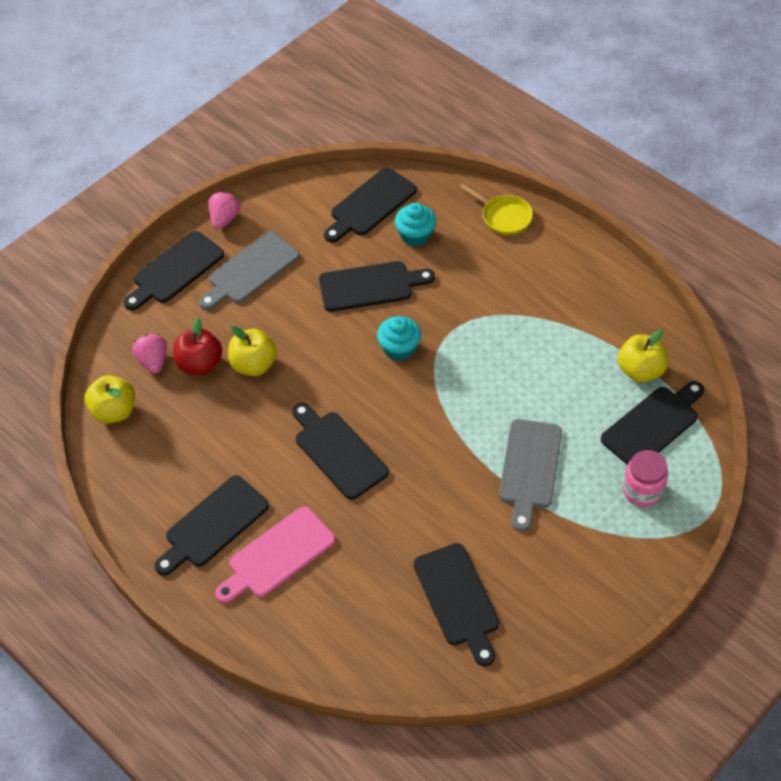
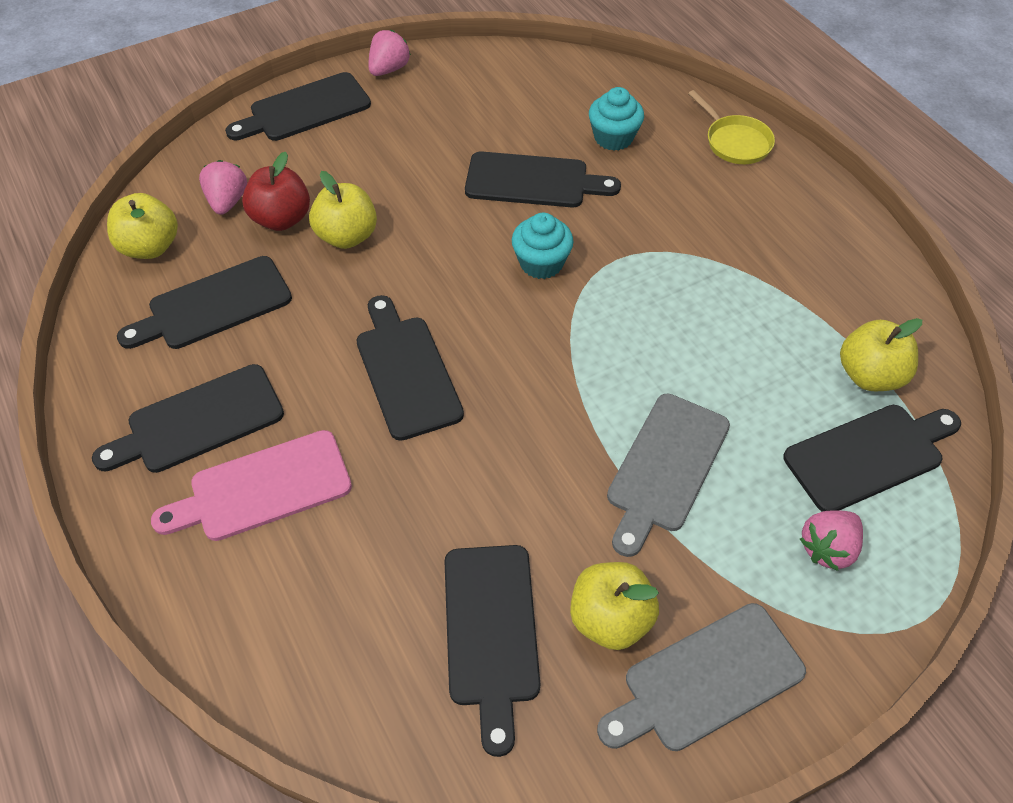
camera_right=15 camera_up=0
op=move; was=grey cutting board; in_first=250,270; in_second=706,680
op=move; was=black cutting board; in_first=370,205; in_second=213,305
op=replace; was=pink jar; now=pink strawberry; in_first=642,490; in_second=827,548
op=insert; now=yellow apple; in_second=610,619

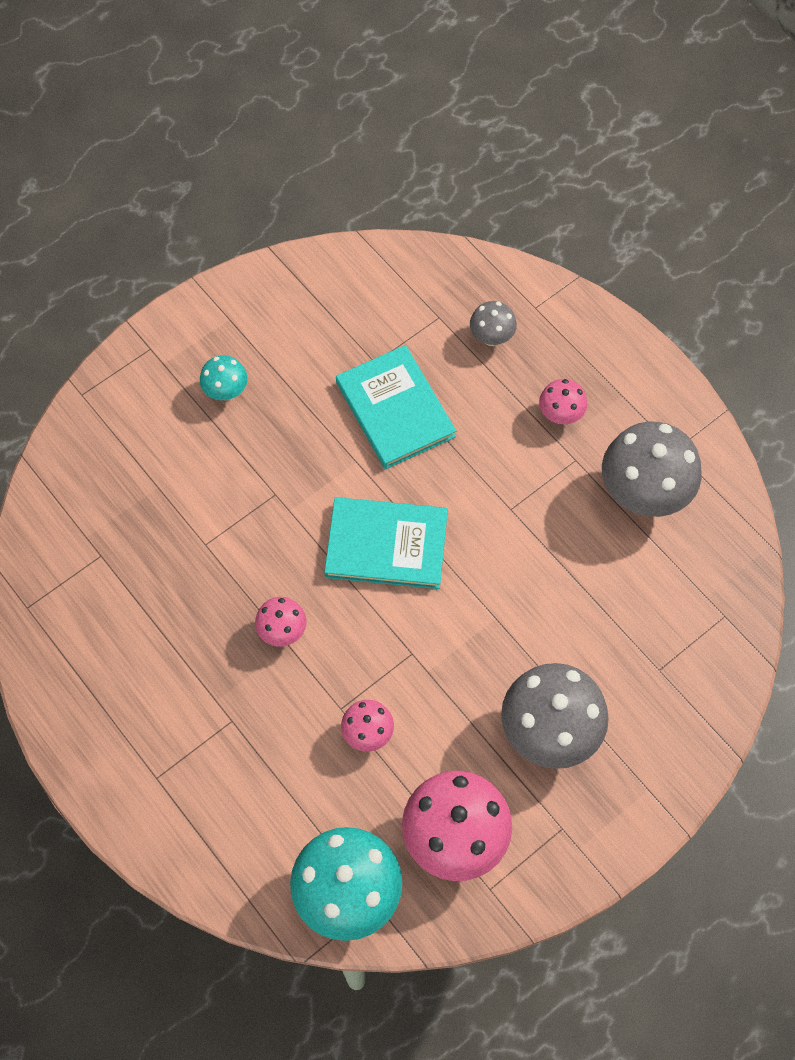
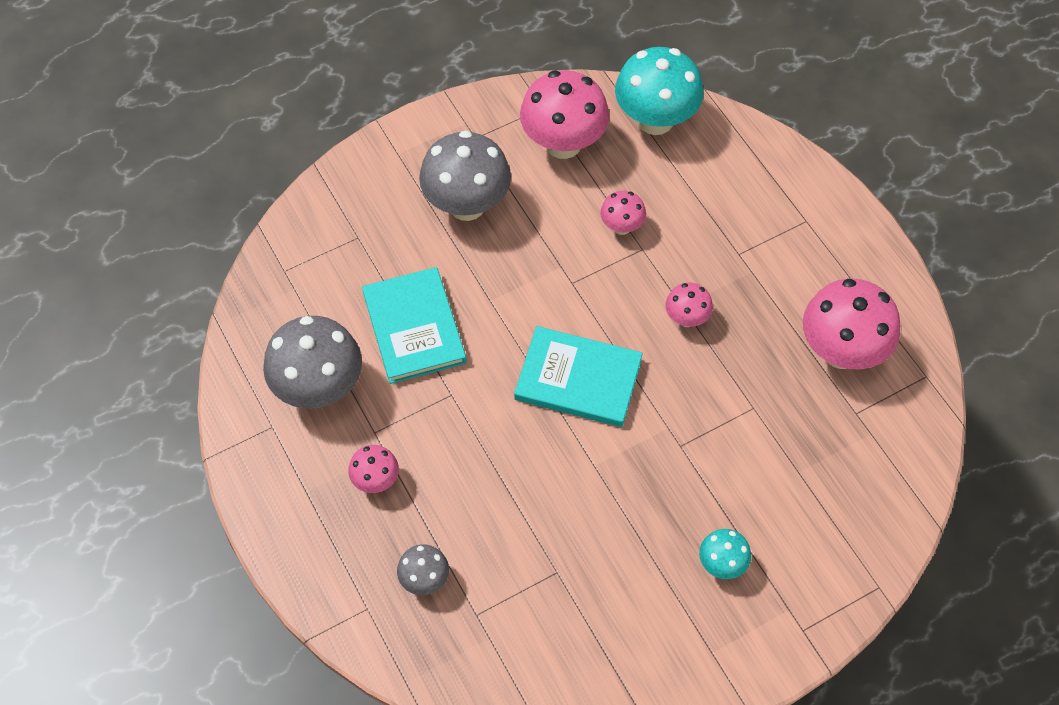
camera_right=-170 camera_up=-5
op=move; was=turquoise book; in_first=395,409; in_second=414,328
op=insert; now=pink mushroom; in_second=841,351

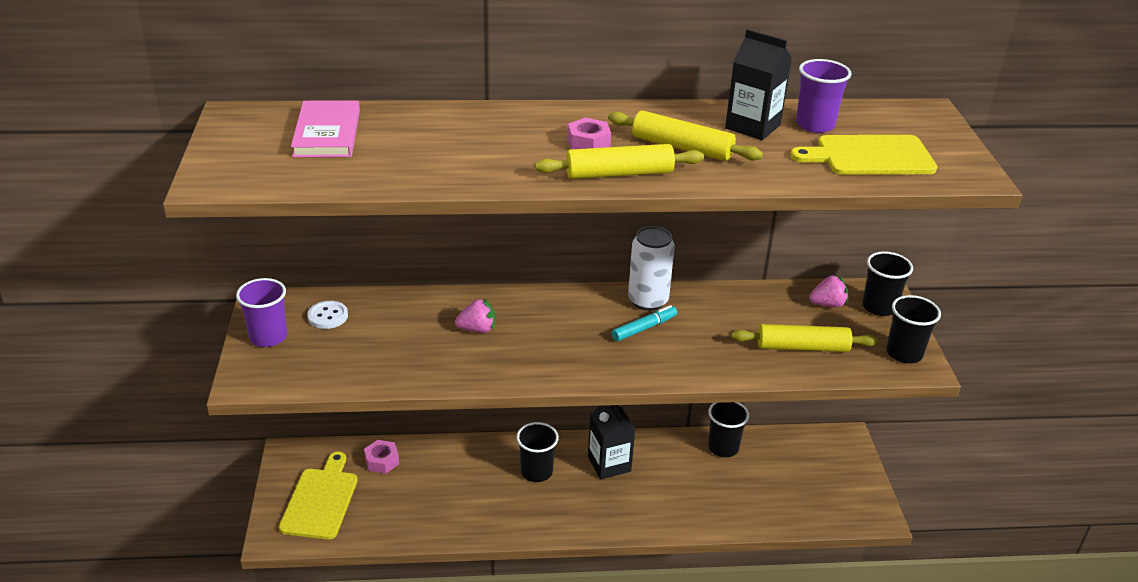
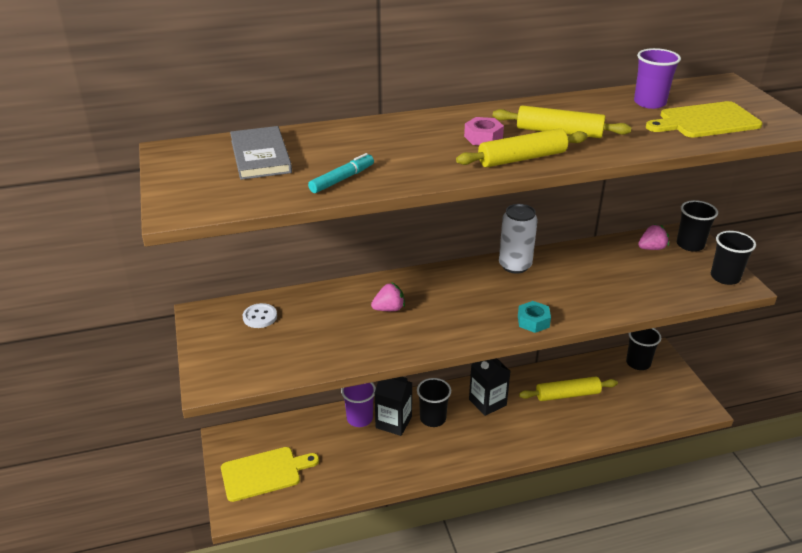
camera_right=-10 camera_up=0
op=move; was=purple cup; in_first=268,337; in_second=359,418
op=rotate; was=yellow cutting board; in_first=320,500; in_second=264,473; clockwise=75
op=recolor; was=pink book; now=grey book; in_first=327,133; in_second=260,156
op=delete; was=pink nut; in_first=382,461
op=move; was=turquoise marker; in_first=644,328; in_second=342,179
op=move; was=black cup; in_first=723,447; in_second=638,363
op=move; was=black carton; in_first=752,126; in_second=393,422
op=move; was=yellow rolling pin; in_first=802,347; in_second=567,394
op=insert; now=turquoise nut; in_second=533,321

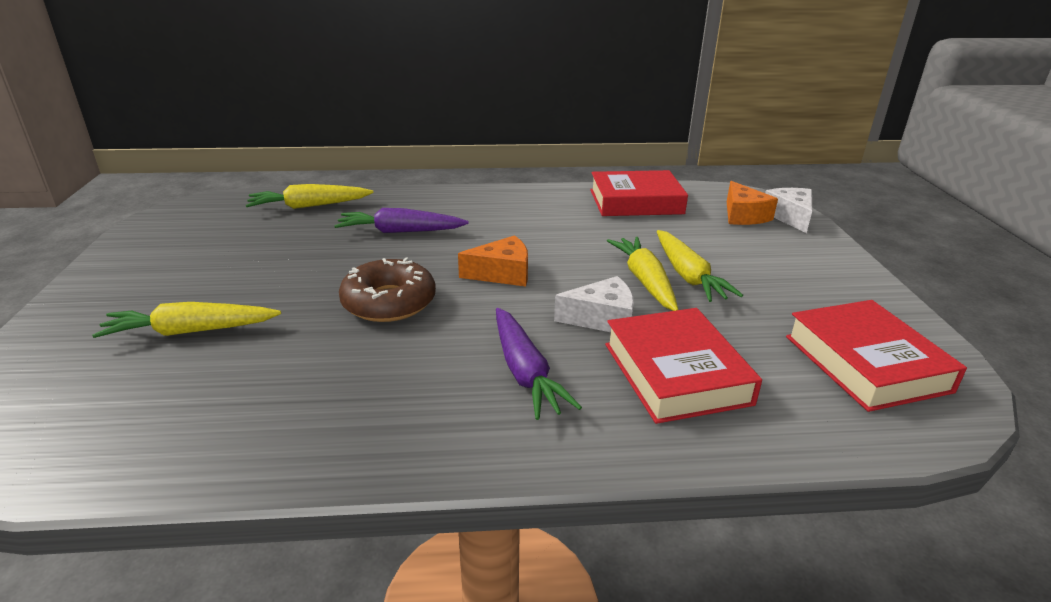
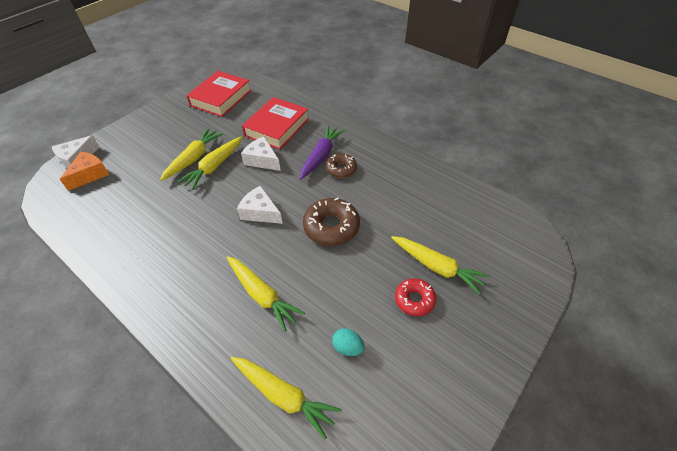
camera_right=-135 camera_up=20
op=recolor; was=purple carrot; now=yellow carrot; in_first=400,231; in_second=262,295
op=recolor; was=orange cheese; now=white cheese; in_first=502,274; in_second=260,212
op=delete; was=red book; in_first=636,202
op=insert; now=brown donut; in_second=341,169
op=insert; now=turquoise egg; in_second=348,347
op=insert; now=red donut; in_second=414,300

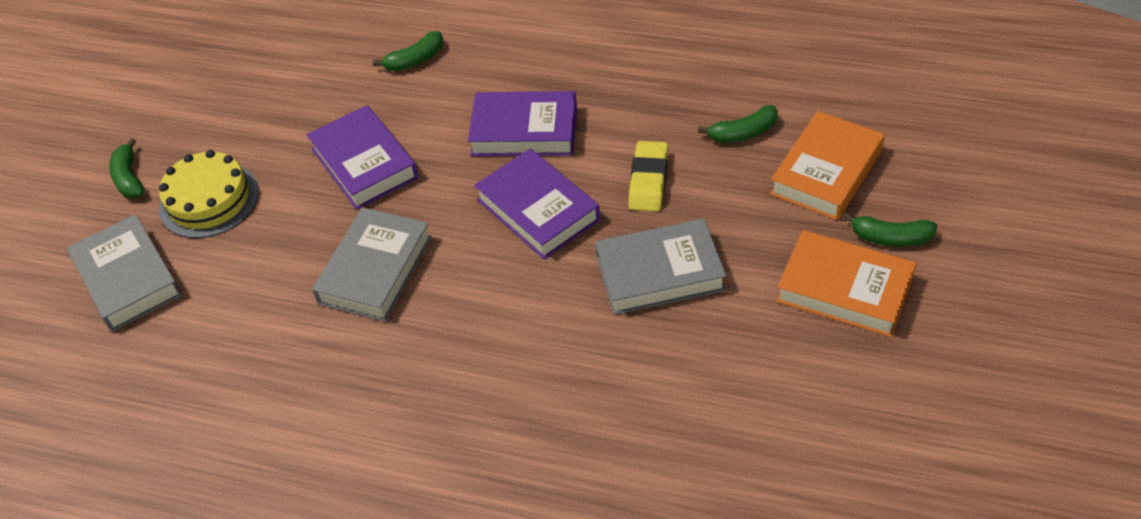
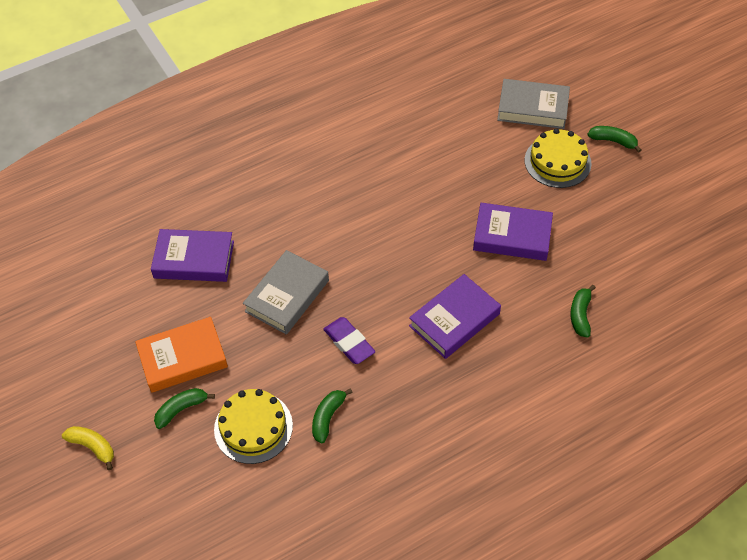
camera_right=130 camera_up=5
op=delete; was=grey book; in_first=375,270
op=move; was=purple book; in_first=538,210; in_second=194,259
op=recolor; was=yellow eraser; now=purple eraser; in_first=648,180; in_second=349,343
op=replace; was=orange book; now=yellow cake; in_first=826,172; in_second=253,427
op=insert; now=yellow banana; in_second=93,447

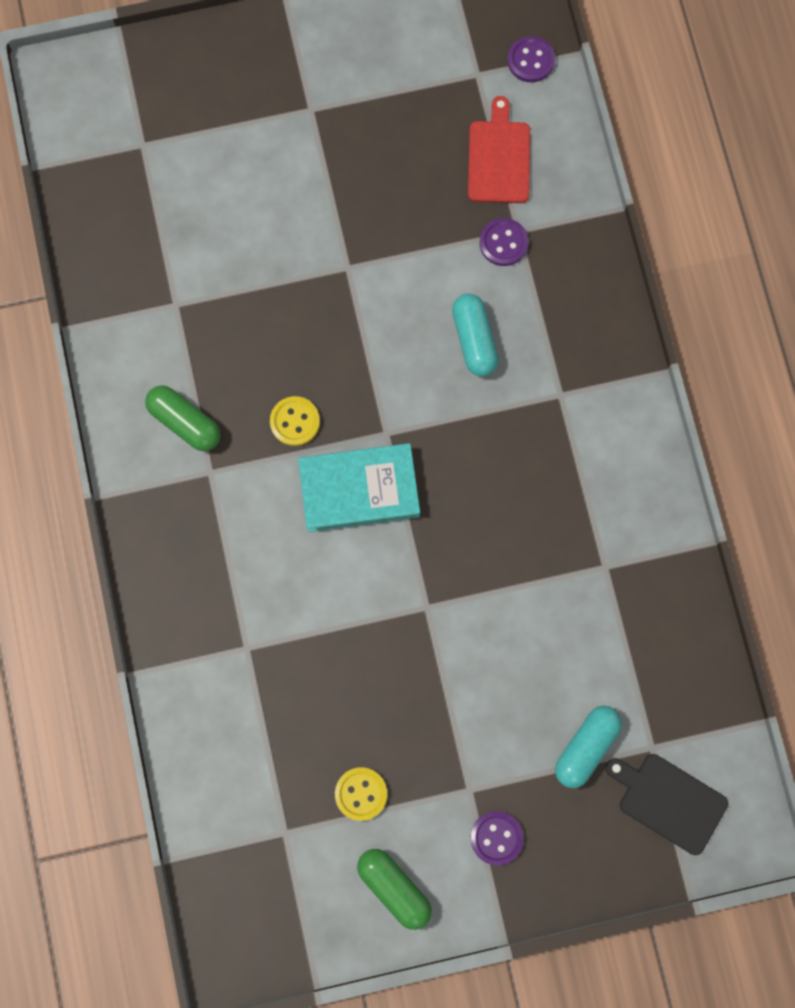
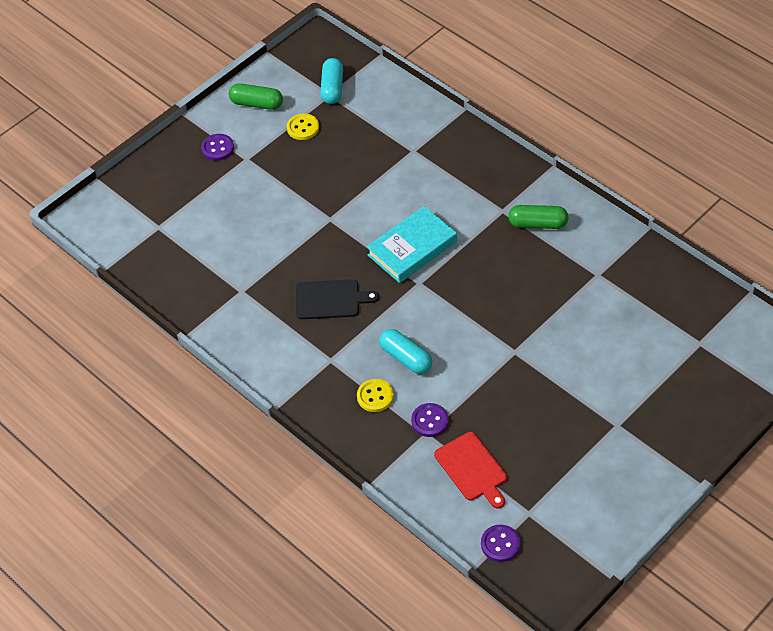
camera_right=150 camera_up=-25
op=move; was=yellow button; in_first=295,422; in_second=375,396
op=move; was=turquoise capsule; in_first=586,747; in_second=332,88
op=move; was=black cutting board; in_first=669,801; in_second=330,300

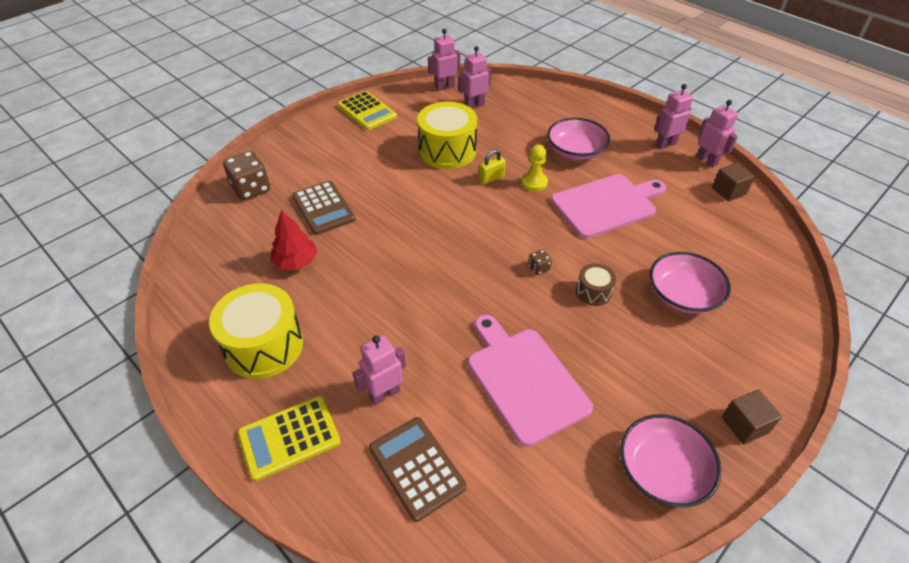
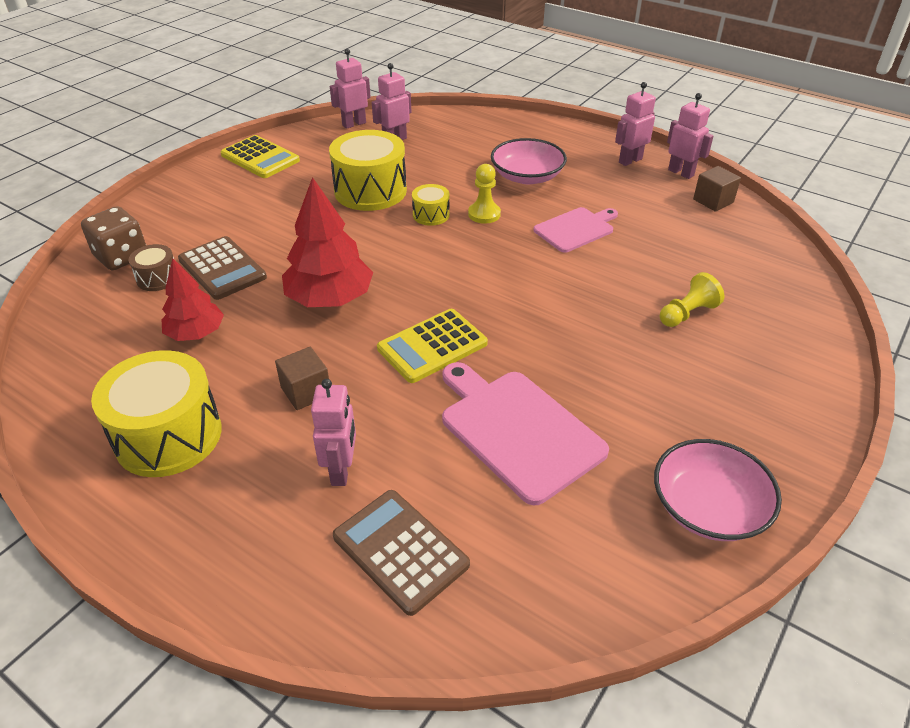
camera_right=-10 camera_up=-5
op=move; was=yellow calculator; in_first=289,438; in_second=432,346
op=rotate; was=pink robot; in_first=384,394; in_second=341,470; clockwise=135
op=replace; was=yellow padlock; now=yellow drum; in_first=491,178; in_second=431,215
op=delete; was=brown dice; in_first=538,268
op=resize; was=pink cutting board; in_first=606,205; in_second=576,229; ratio=0.63
op=move; was=brown drum; in_first=593,292; in_second=157,278
op=replace; was=pink bowl; now=yellow pawn; in_first=683,295; in_second=687,313
op=move; was=brown cube; in_first=744,425; in_second=306,391
op=insert; now=red tree; in_second=329,298

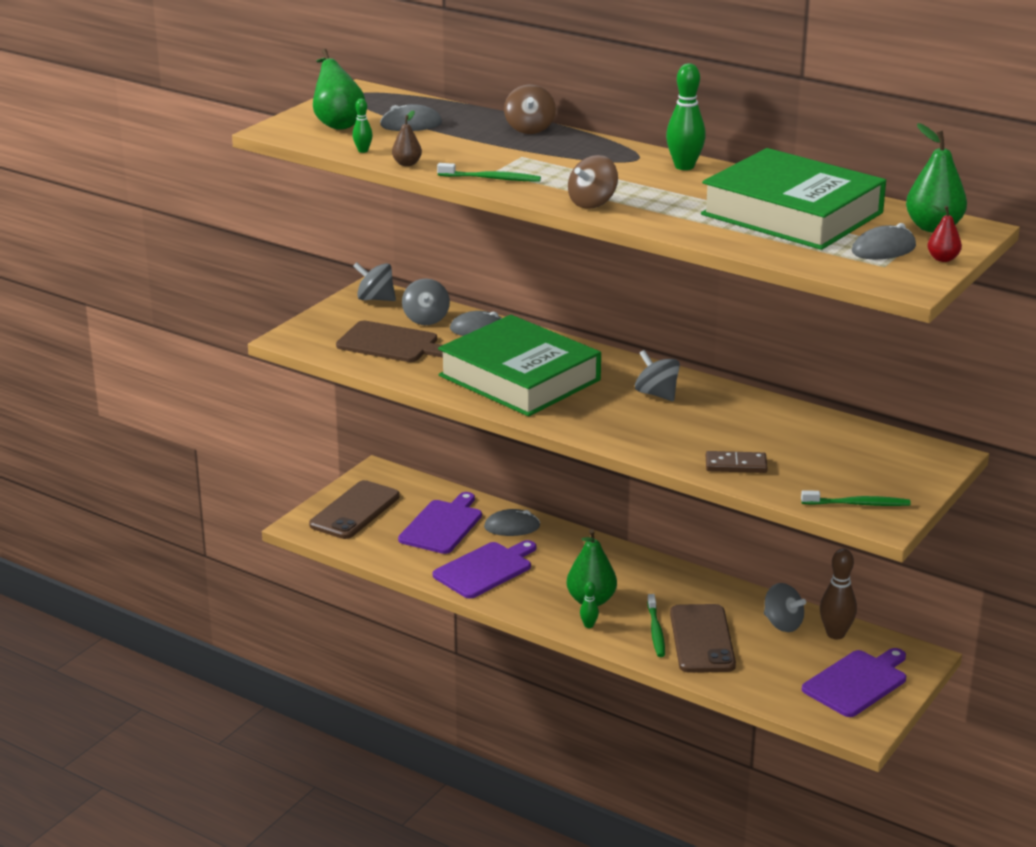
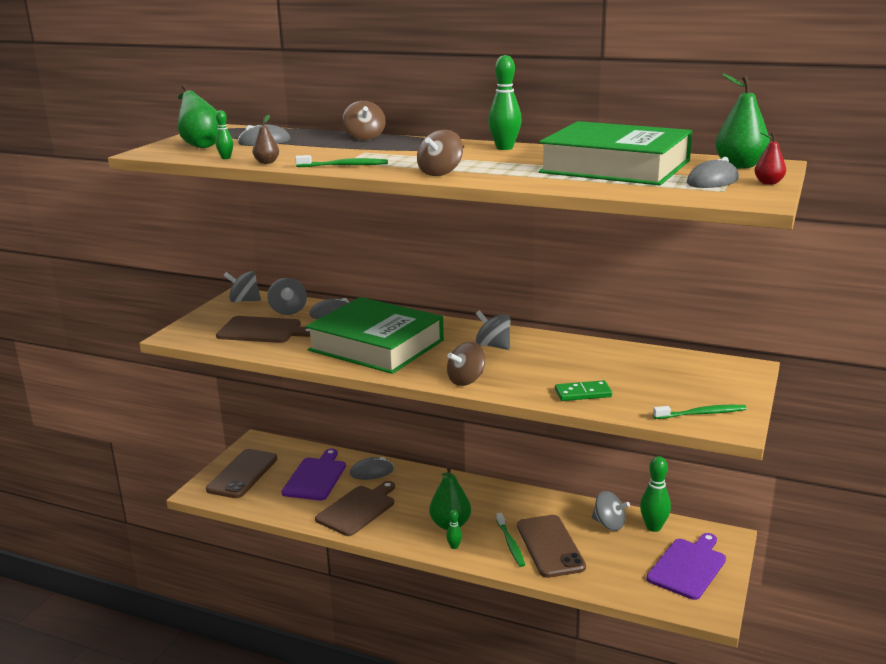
camera_right=-10 camera_up=-5
op=recolor; was=purple cutting board; now=brown cutting board; in_first=485,569; in_second=358,509
op=recolor; was=brown domino; now=green domino; in_first=736,465; in_second=583,393
op=recolor; was=brown bowling pin; now=green bowling pin; in_first=835,634; in_second=653,527
op=insert; now=brown spinning top; in_second=466,380

